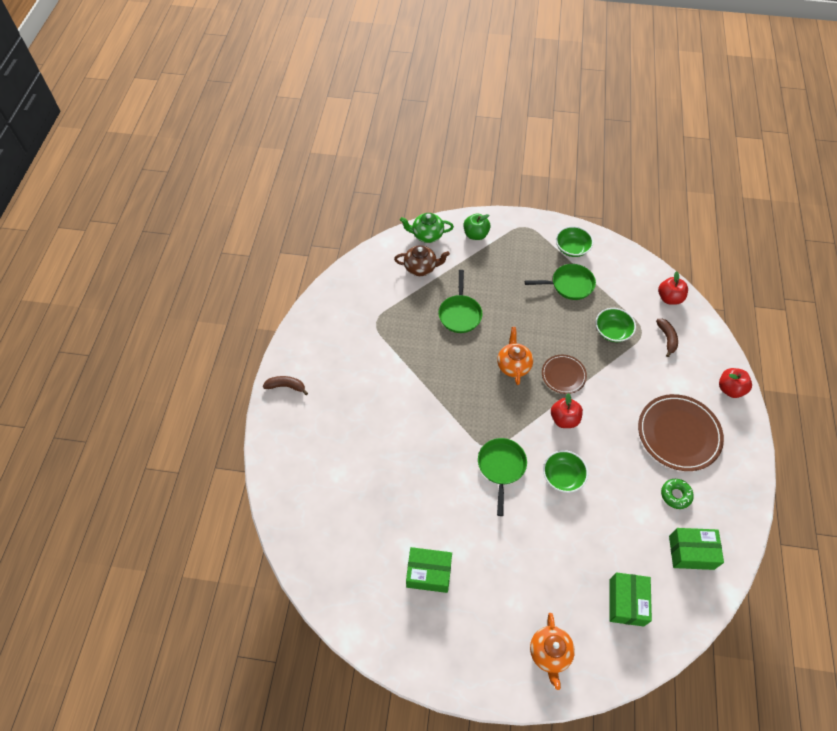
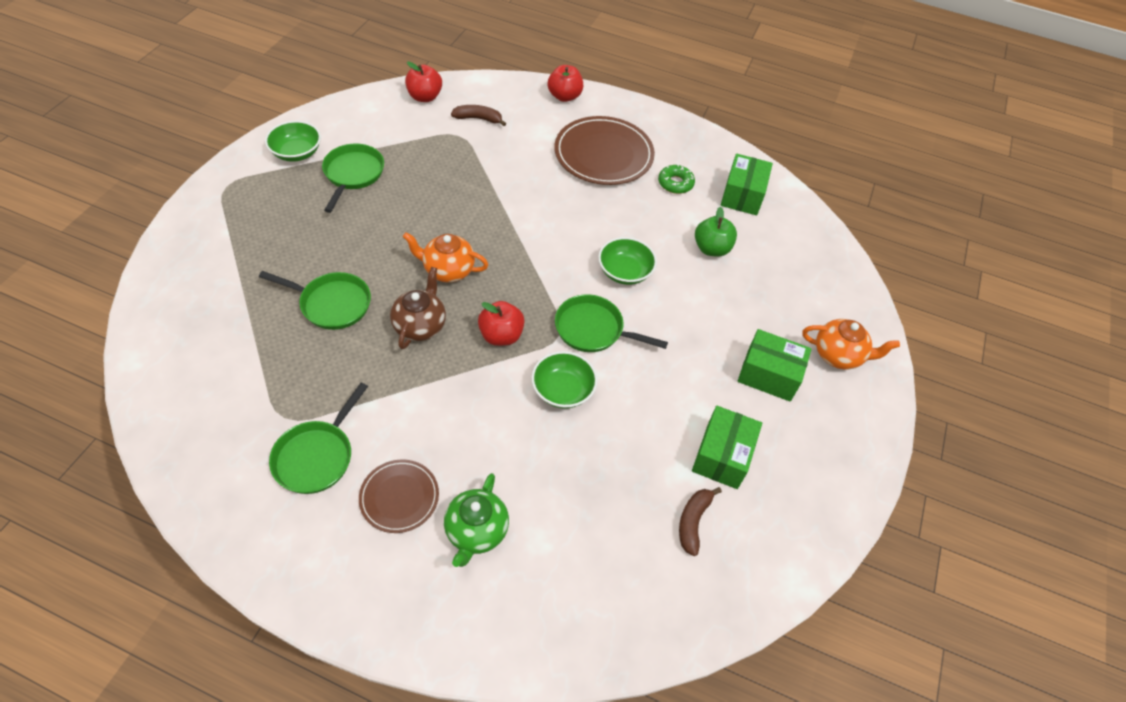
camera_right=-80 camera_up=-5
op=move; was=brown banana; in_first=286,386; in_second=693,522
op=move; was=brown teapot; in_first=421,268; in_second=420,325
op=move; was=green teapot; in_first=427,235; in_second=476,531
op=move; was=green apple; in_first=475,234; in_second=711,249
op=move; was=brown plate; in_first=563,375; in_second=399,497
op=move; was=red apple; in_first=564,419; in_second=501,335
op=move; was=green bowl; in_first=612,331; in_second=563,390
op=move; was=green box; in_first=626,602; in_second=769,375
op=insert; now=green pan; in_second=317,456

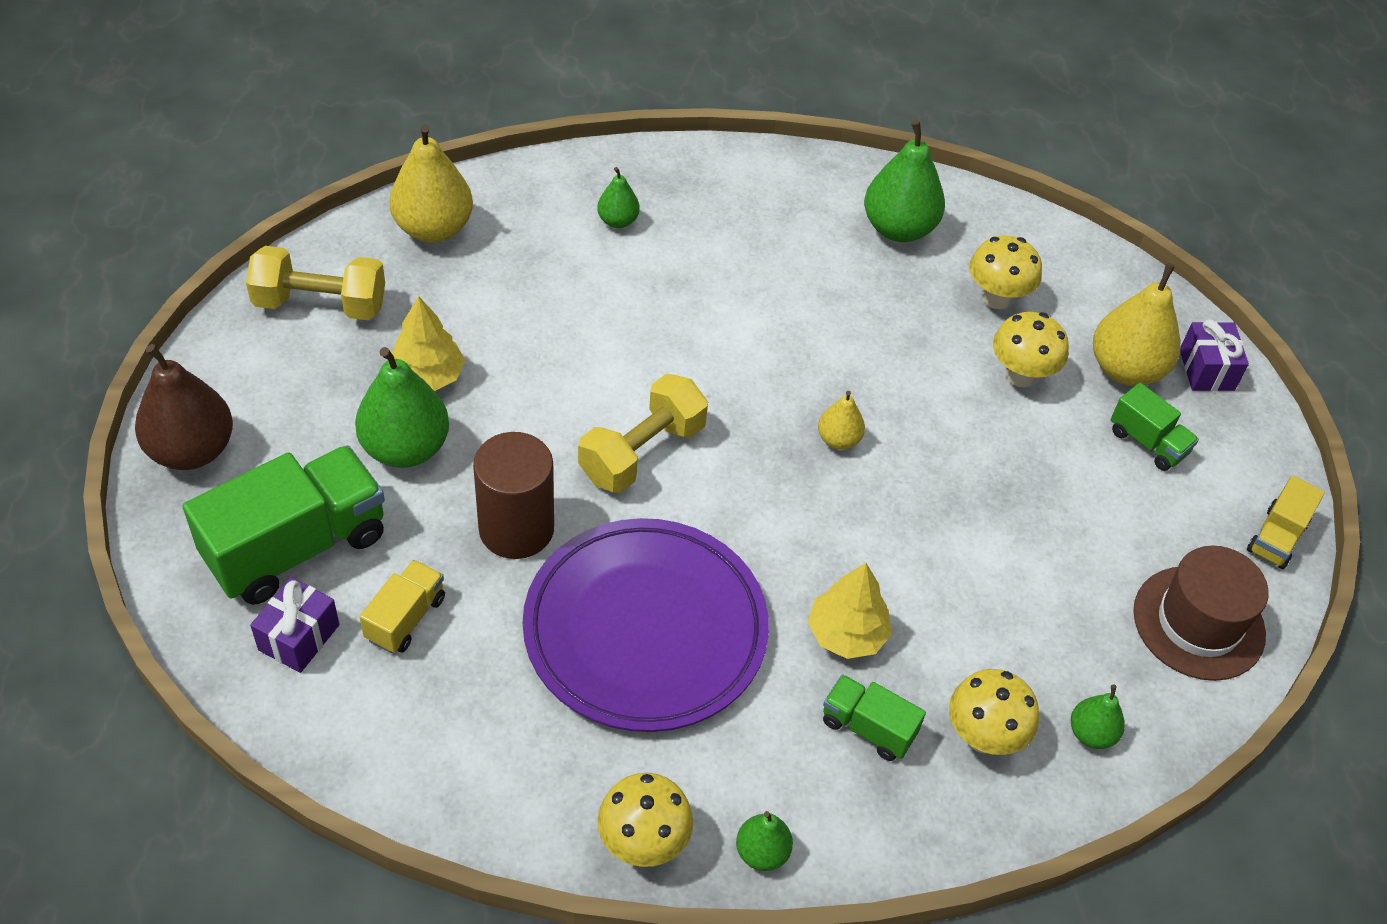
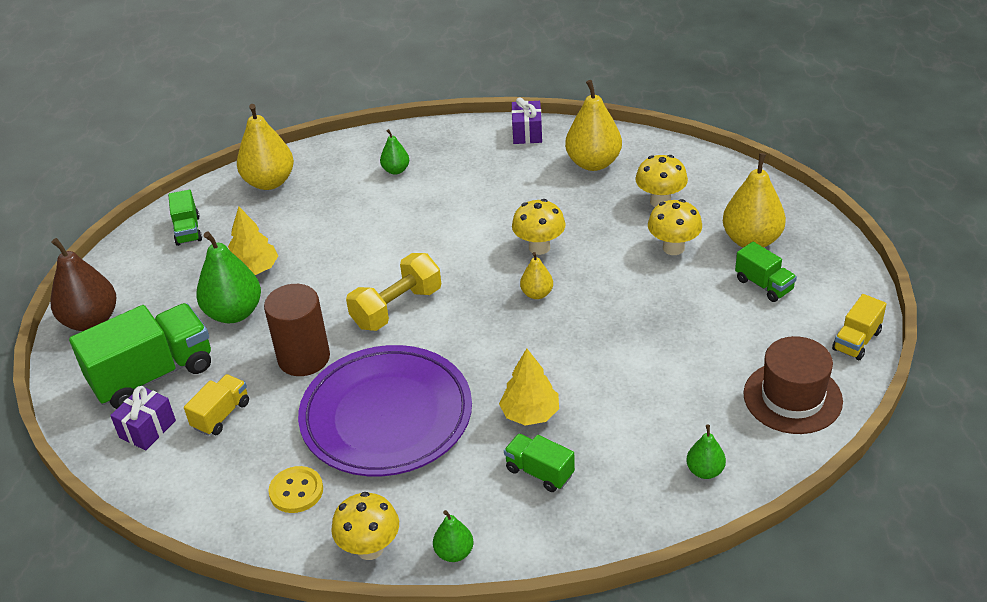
camera_right=10 camera_up=-10
op=replace; was=yellow dumbbell; now=green truck; in_first=320,304; in_second=188,230
op=recolor; was=green pear; now=yellow pear; in_first=898,228; in_second=593,163
op=move; was=yellow mushroom; in_first=983,737; in_second=539,247
op=move; was=purple gift; in_first=1206,370; in_second=527,133
op=insert; now=yellow button; in_second=296,491

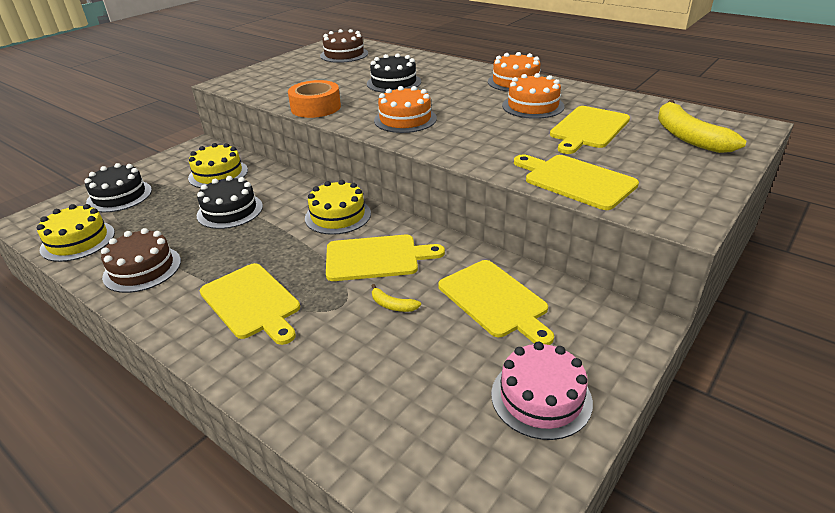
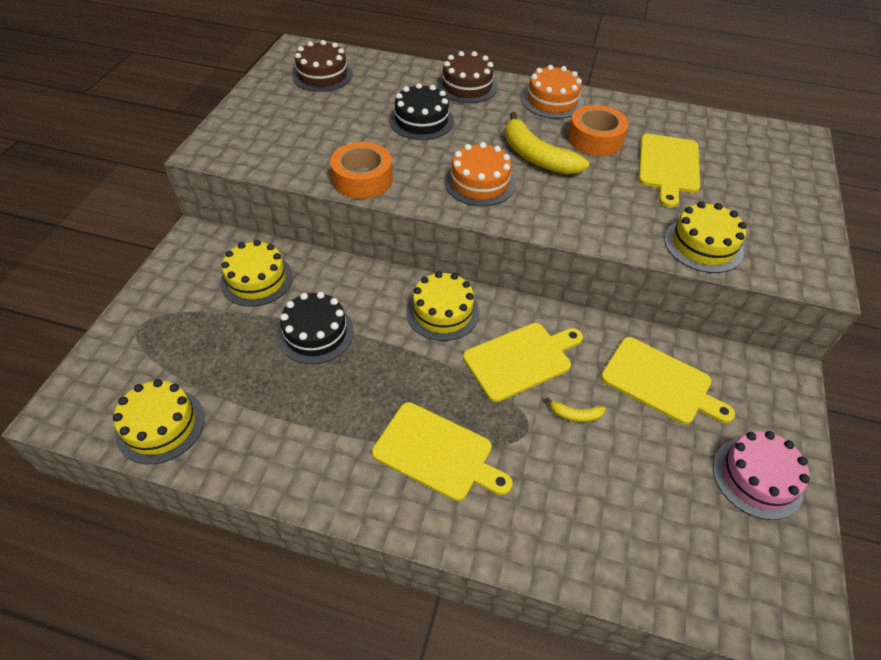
camera_right=-25 camera_up=15
op=delete; was=black cake; in_first=119,196
op=move; was=brown cake; in_first=142,269; in_second=467,86
op=replace; was=orange cake; now=orange tape; in_first=533,106; in_second=595,139
op=replace; was=yellow cutting board; now=yellow cake; in_first=576,181; in_second=703,245
op=move; was=yellow banana; in_first=688,137; in_second=536,156

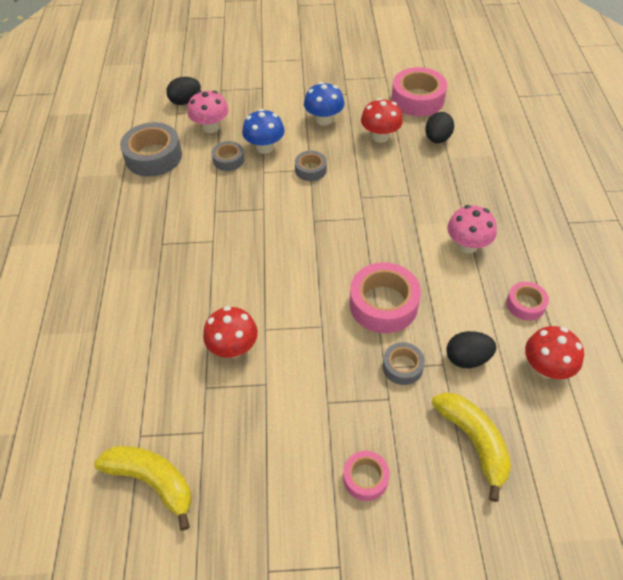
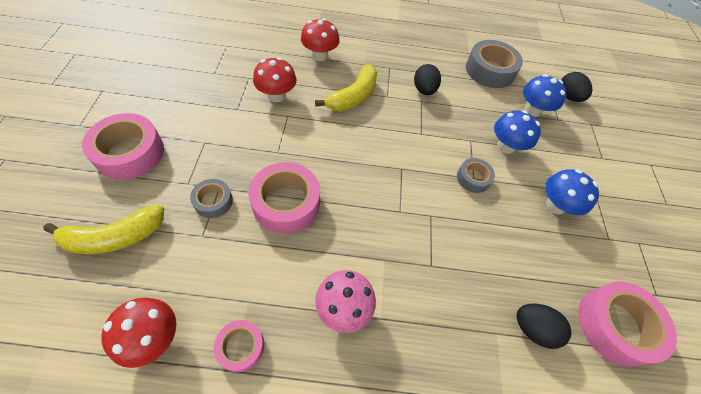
camera_right=90 camera_up=5
op=move; was=yellow banana; in_first=152,481; in_second=353,96
op=recolor; was=pink mushroom; now=blue mushroom; in_first=211,127; in_second=532,110
op=delete; was=grey tape; in_first=228,160
op=resize; was=pink tape; in_first=365,478; in_second=130,153; ratio=1.82
op=move; was=red mushroom; in_first=380,136; in_second=320,55
op=move; was=black egg; in_first=467,358; in_second=424,90

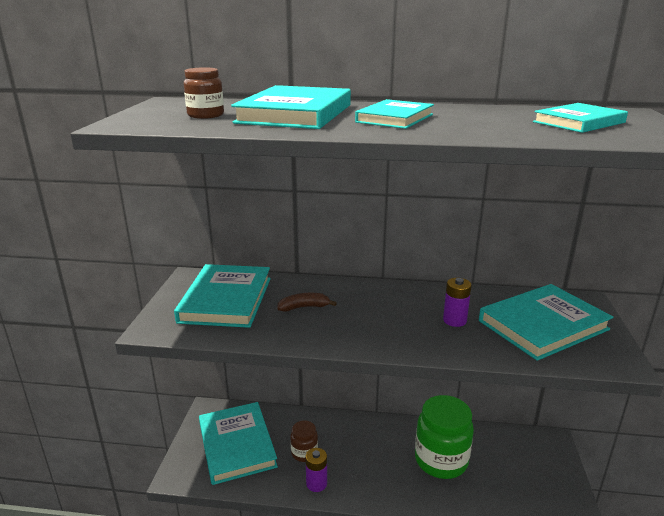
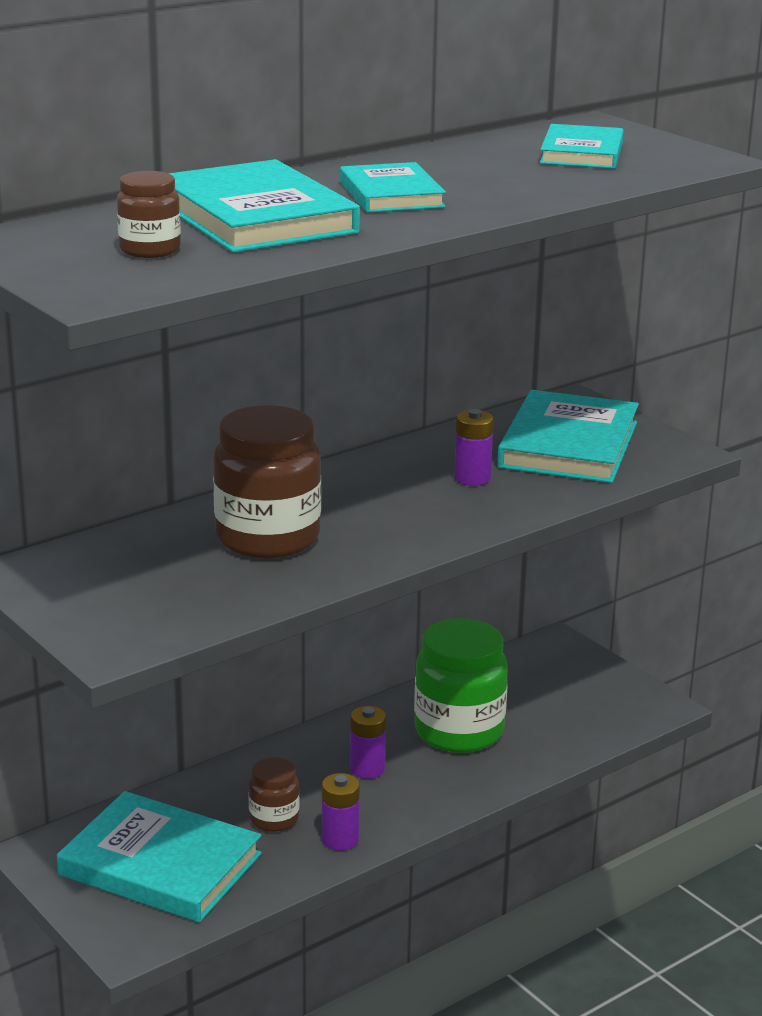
camera_right=-45 camera_up=0
op=delete; was=turquoise book; in_first=226,299
op=replace; was=brown banana; now=brown jar; in_first=304,307; in_second=268,538
op=insert; now=purple battery; in_second=367,769

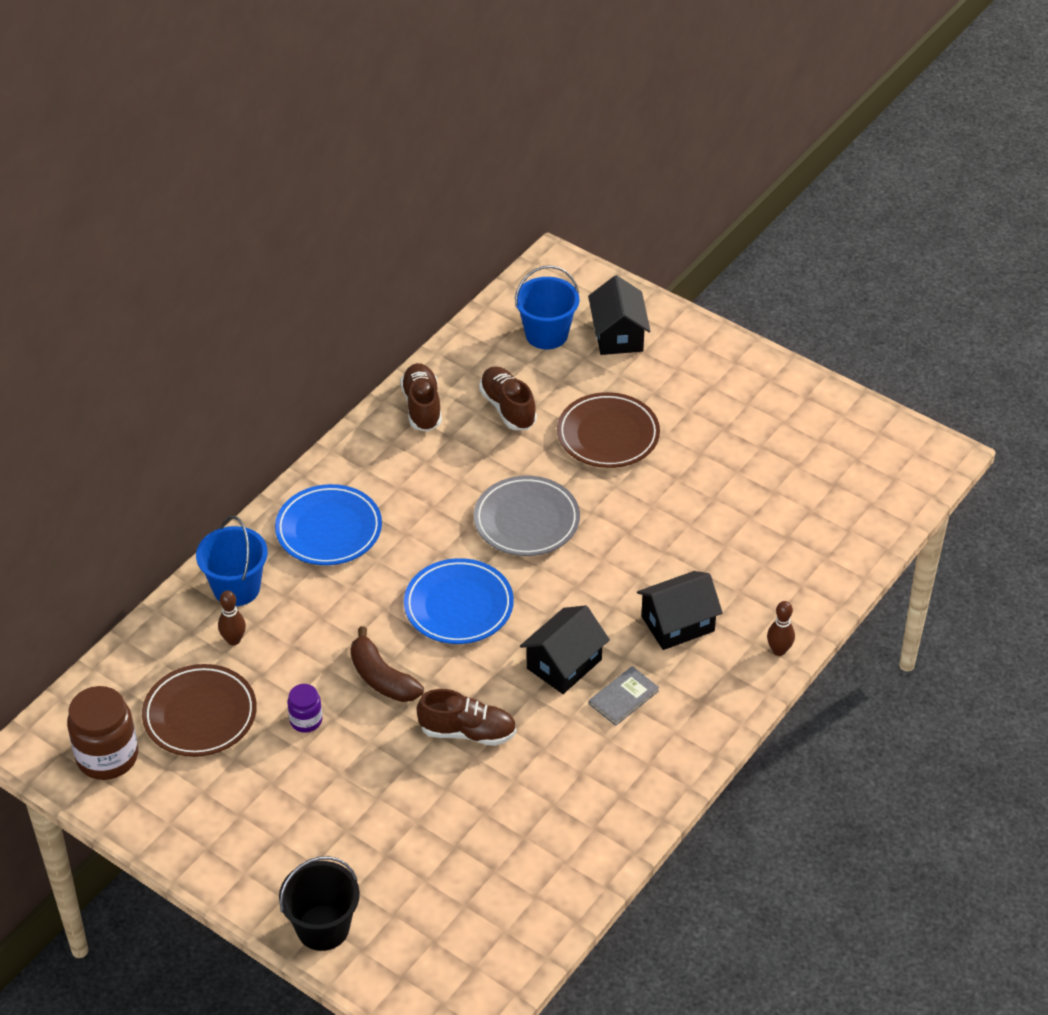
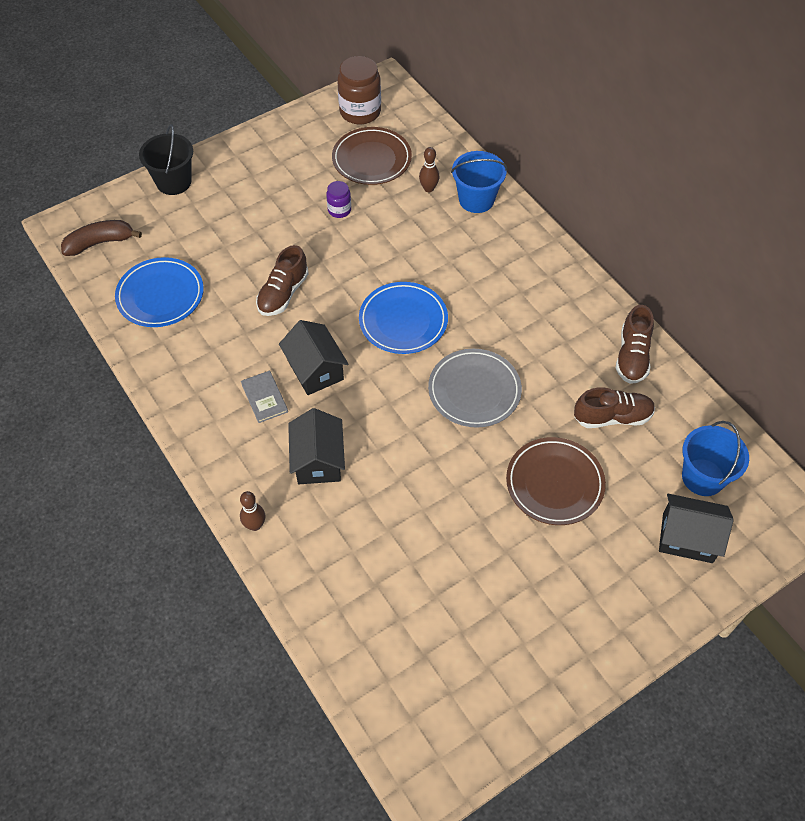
camera_right=110 camera_up=10
op=move; was=blue plate; in_first=329,529; in_second=160,295
op=move; was=brown banana; in_first=382,678; in_second=100,243
op=rotate; was=brown shoe; in_first=422,407; in_second=632,356; clockwise=90

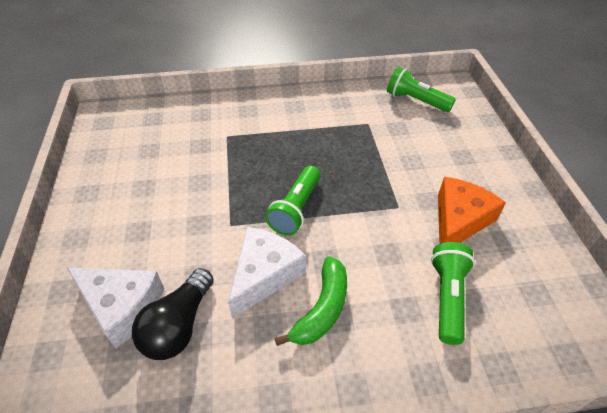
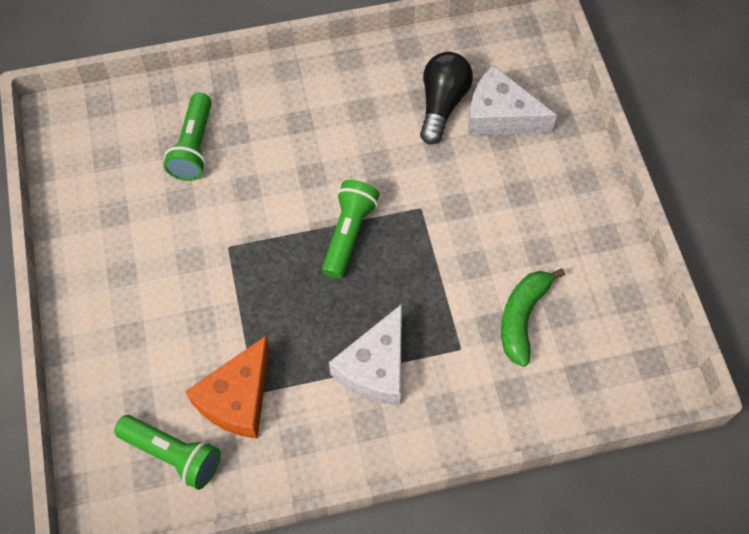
camera_right=175 camera_up=15
op=move; was=white cheese; in_first=264,275; in_second=375,367
op=move; was=green banana; in_first=322,309; in_second=522,318
op=move; was=orange cheese; in_first=459,220; in_second=237,398

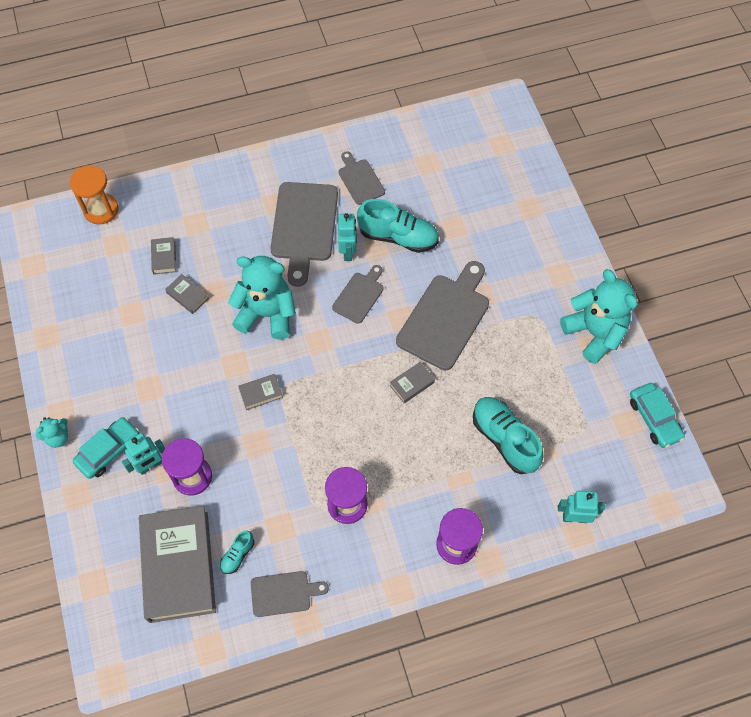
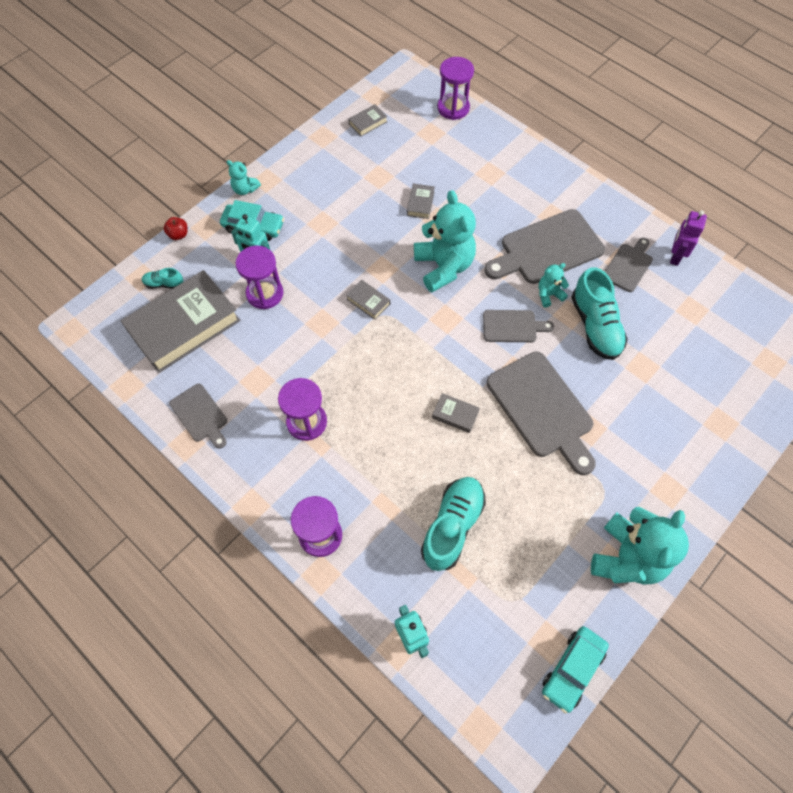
camera_right=60 camera_up=0
op=recolor; was=orange hourglass; now=purple hourglass; in_first=101,210; in_second=453,108
op=move; was=grey book; in_first=164,257; in_second=368,123
op=move; was=turquoise shoe; in_first=237,555; in_second=164,284
op=replace; was=turquoise robot; now=turquoise teddy bear; in_first=348,252; in_second=549,295
op=rotate; was=grey cutting board; in_first=445,318; in_second=542,409; clockwise=60
op=insert; now=red apple; in_second=178,235
op=insert; now=purple robot; in_second=675,256

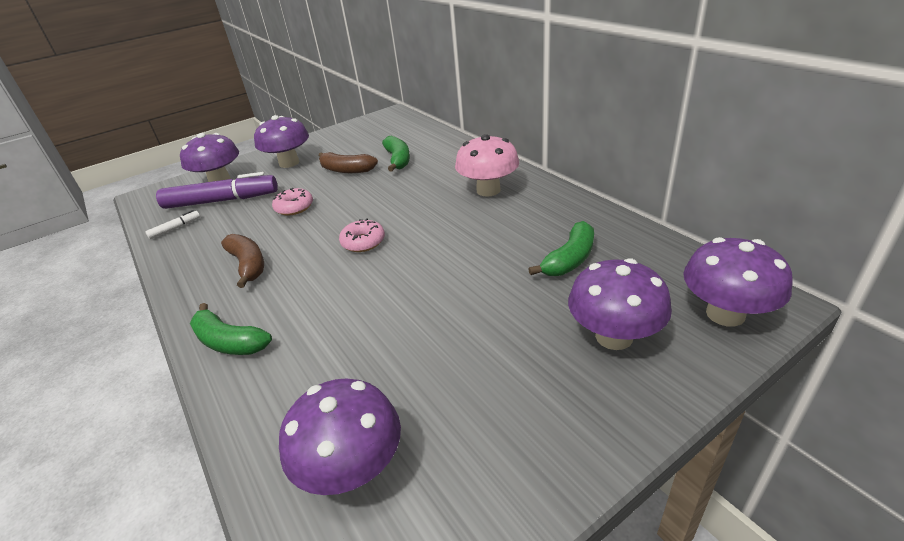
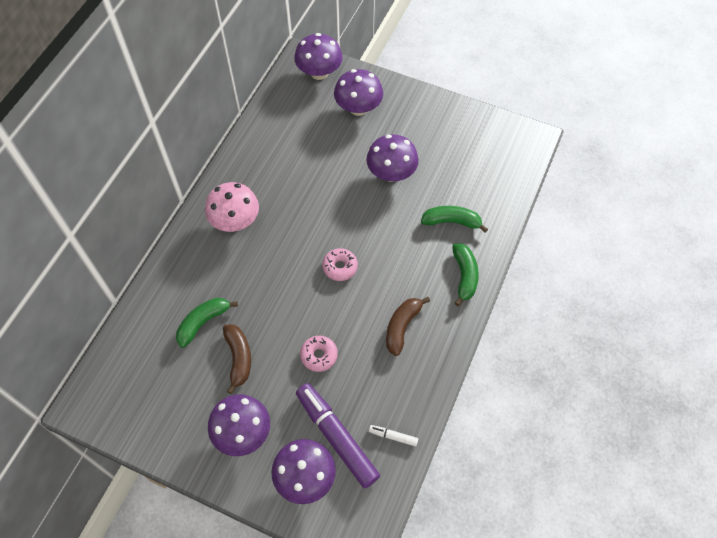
camera_right=-125 camera_up=25
op=move; was=purple mushroom; in_first=352,468; in_second=391,173
op=move; was=green banana; in_first=569,259; in_second=452,222

